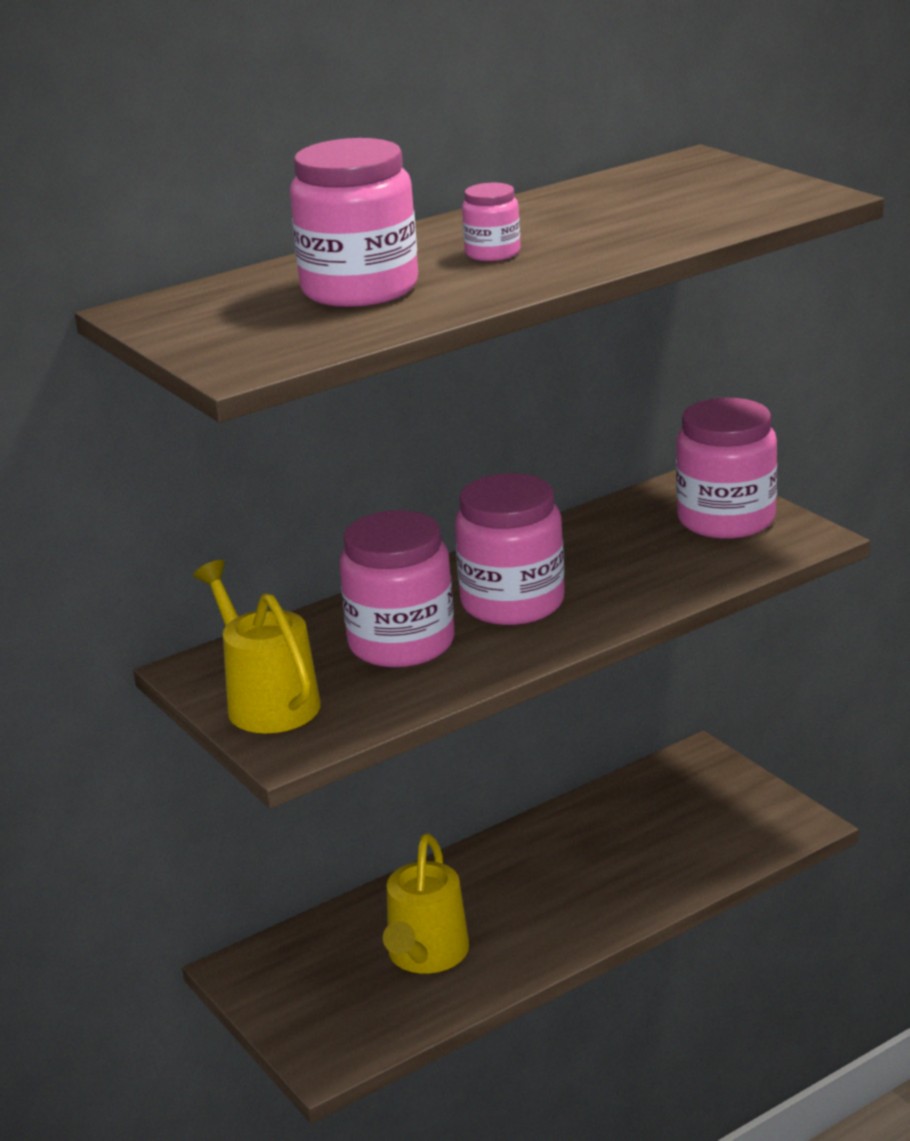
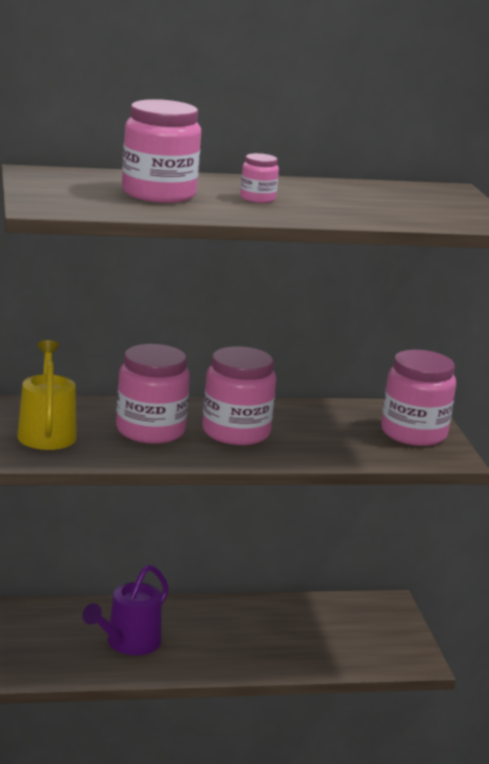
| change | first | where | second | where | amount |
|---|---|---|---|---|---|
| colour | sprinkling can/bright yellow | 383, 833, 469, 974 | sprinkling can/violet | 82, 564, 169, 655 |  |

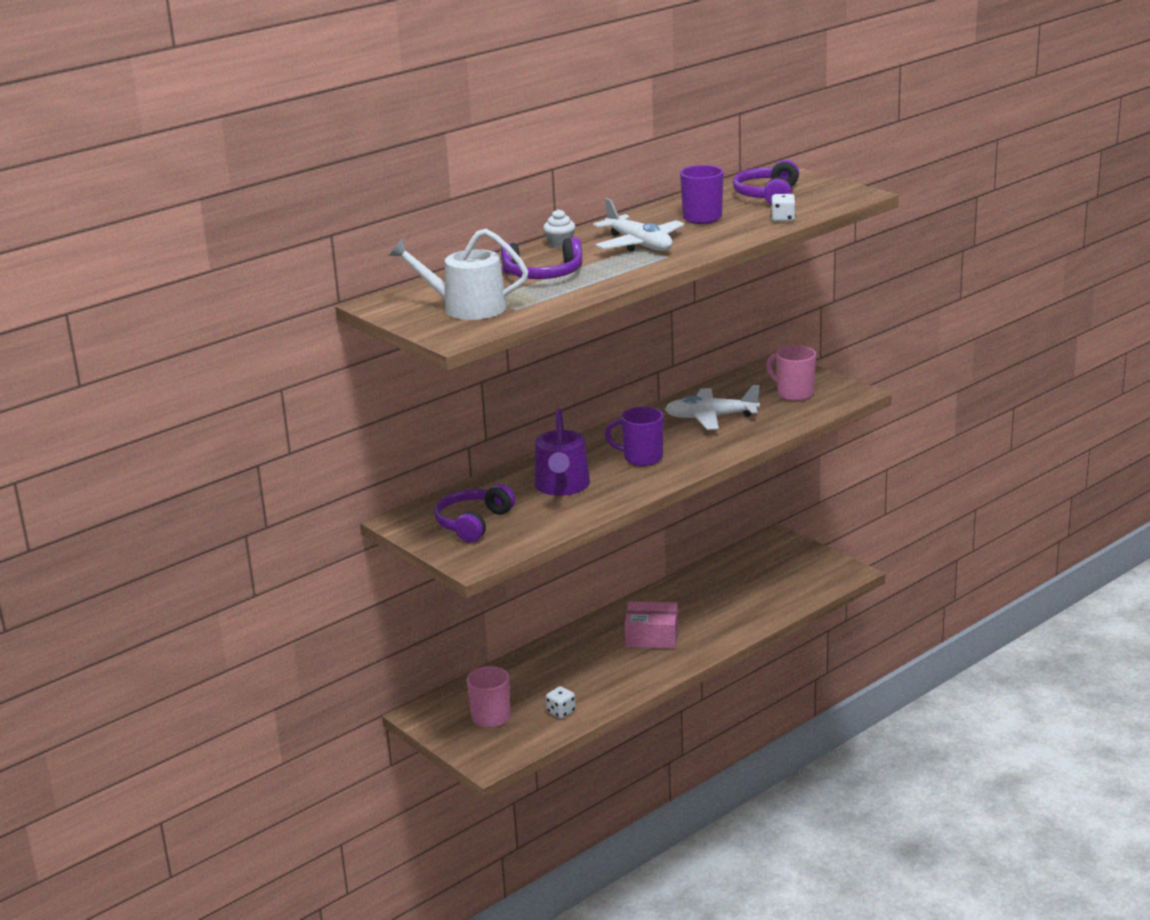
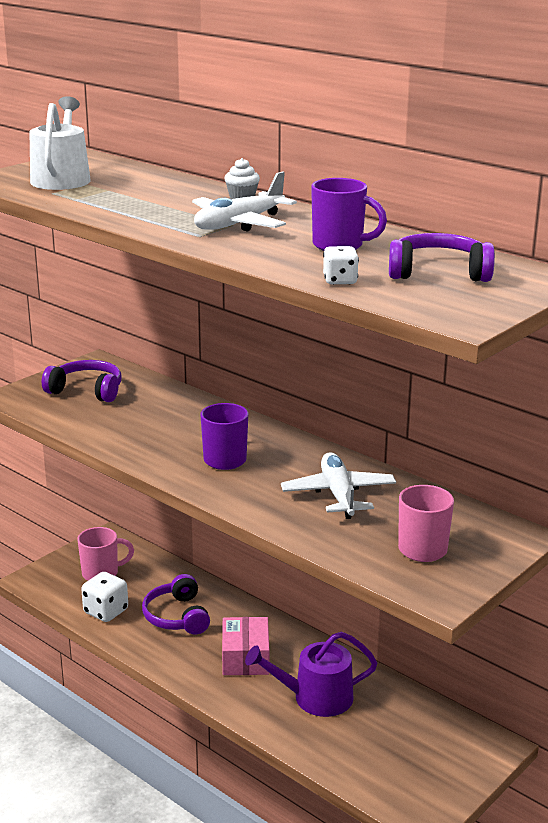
| change | first | where | second | where | amount |
|---|---|---|---|---|---|
| relocated | over-ear headphones/violet | 501, 237, 582, 279 |  | 142, 574, 210, 635 |  |
| relocated | sprinkling can/violet | 535, 408, 590, 496 |  | 245, 632, 377, 717 |  |
| size | die/snow-white | 546, 686, 576, 719 |  | 81, 572, 128, 622 | x1.61 |

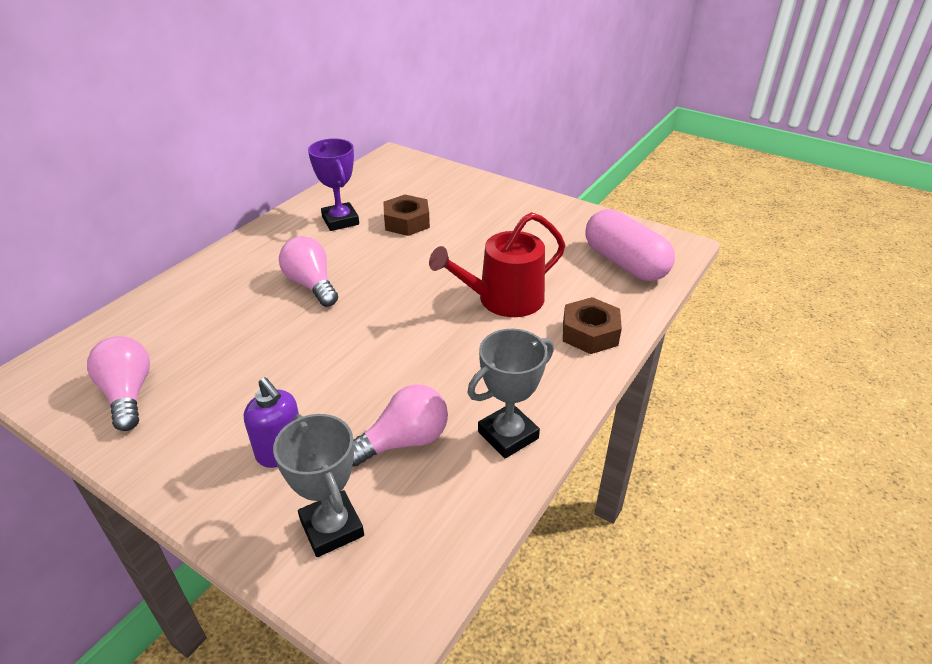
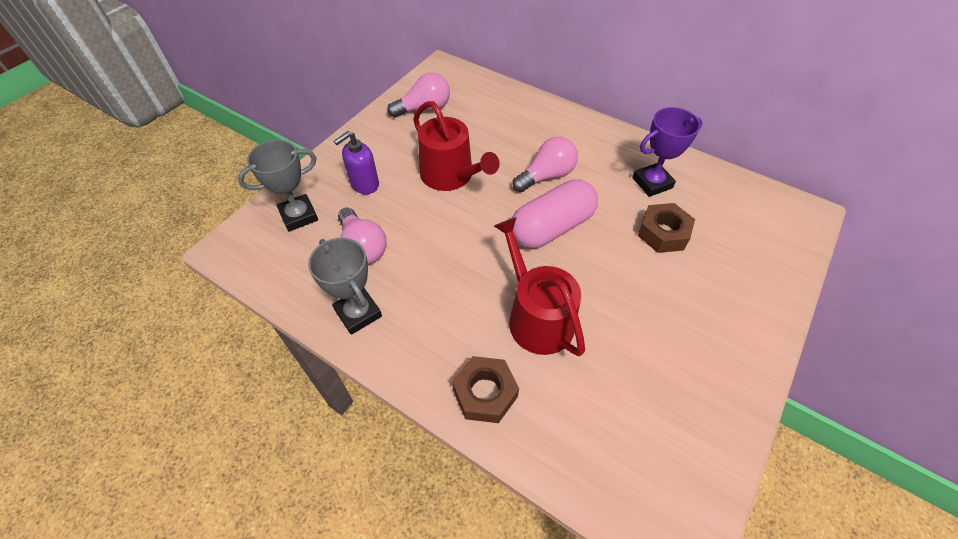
| change | first | where | second | where | amount |
|---|---|---|---|---|---|
| appeared |  |  | sprinkling can/scarlet | 413, 101, 500, 191 |  |
| relocated | pill shape/rosy | 586, 209, 675, 281 |  | 512, 179, 598, 248 |  |

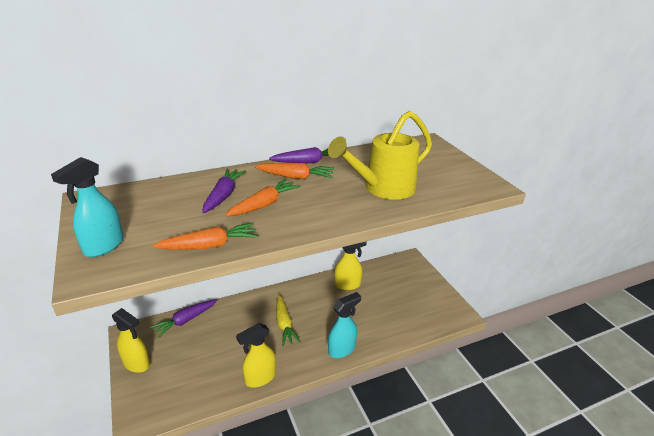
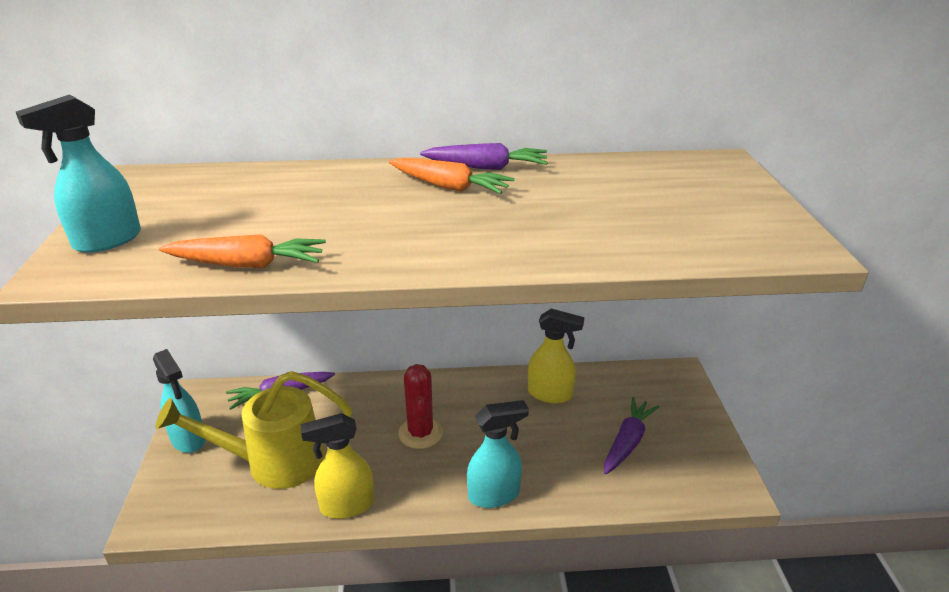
| change | first | where | second | where | amount |
|---|---|---|---|---|---|
| missing | root vegetable/orange-coloured | 225, 179, 301, 216 |  |  |  |
| relocated | root vegetable/violet | 202, 169, 246, 213 |  | 604, 397, 660, 475 |  |
| relocated | sprinkling can/bright yellow | 328, 111, 432, 200 |  | 155, 371, 352, 489 |  |
| exchanged | root vegetable/bright yellow | 276, 295, 301, 346 | cactus/scarlet | 398, 364, 443, 449 |  |
| colour | sprayer/bright yellow | 112, 308, 150, 373 | sprayer/teal | 153, 349, 205, 453 |  |

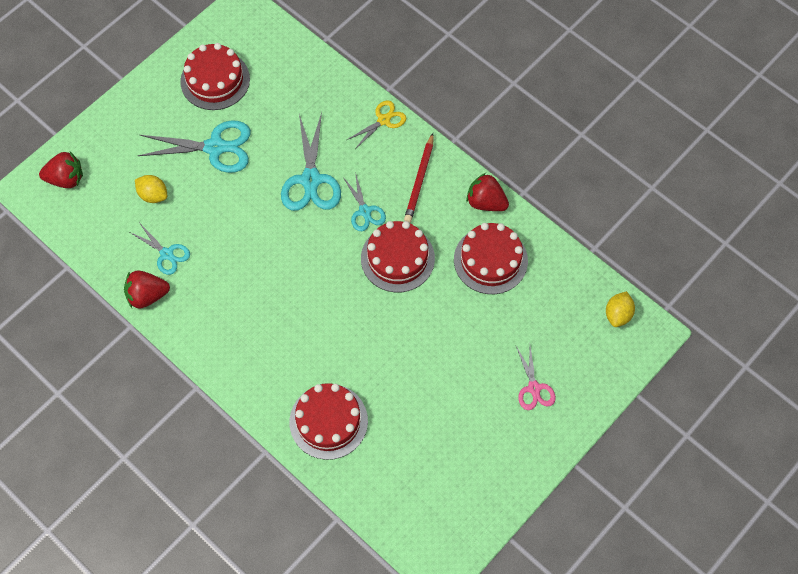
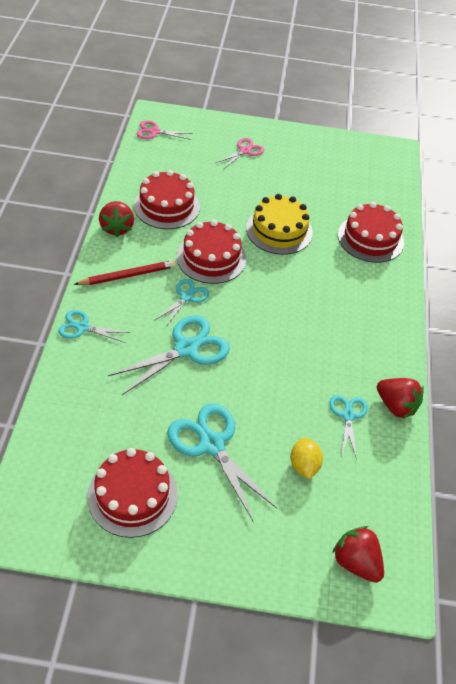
| change | first | where | second | where | amount |
|---|---|---|---|---|---|
| appeared |  |  | layer cake/bright yellow | 246, 194, 313, 255 |  |
| exchanged | toy lemon/bright yellow | 606, 291, 635, 327 | shears/rosy | 137, 121, 193, 140 |  |
| colour | shears/bright yellow | 347, 101, 406, 149 | shears/teal | 58, 310, 130, 343 |  |

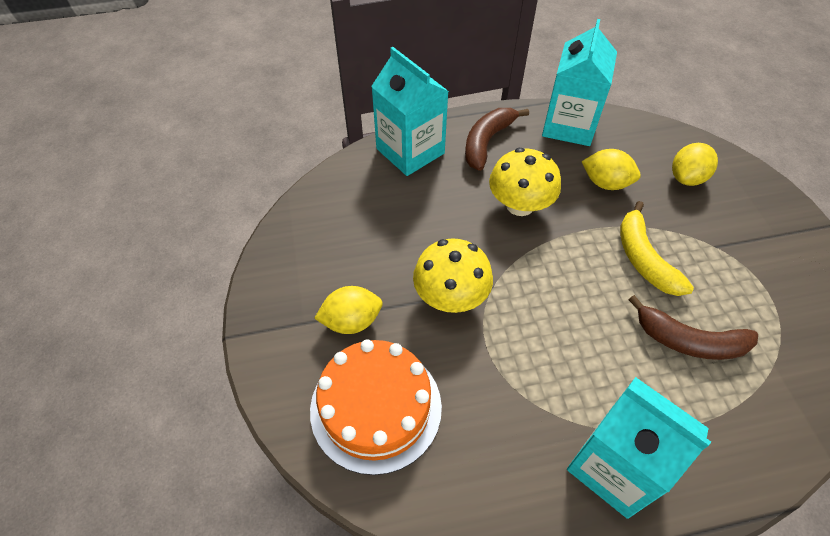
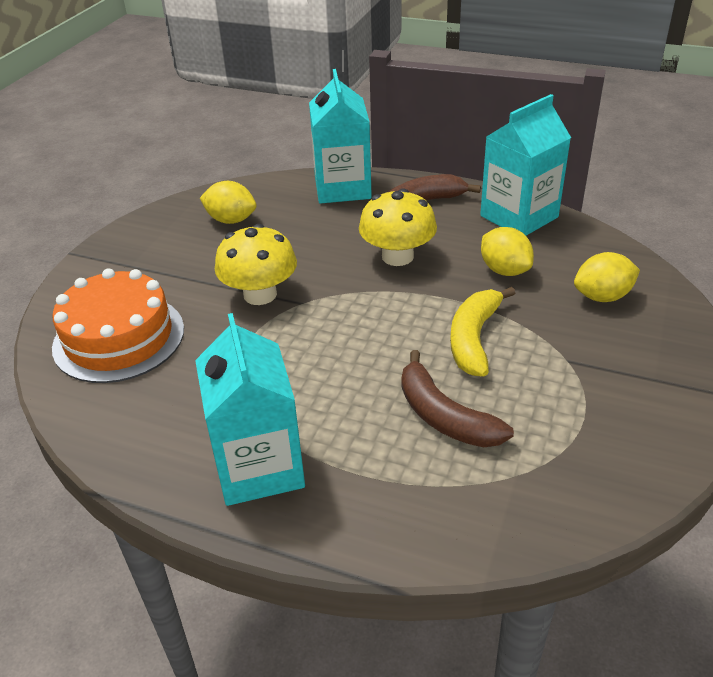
| change | first | where | second | where | amount |
|---|---|---|---|---|---|
| relocated | toy lemon/bright yellow | 314, 286, 383, 334 |  | 200, 181, 256, 224 |  |

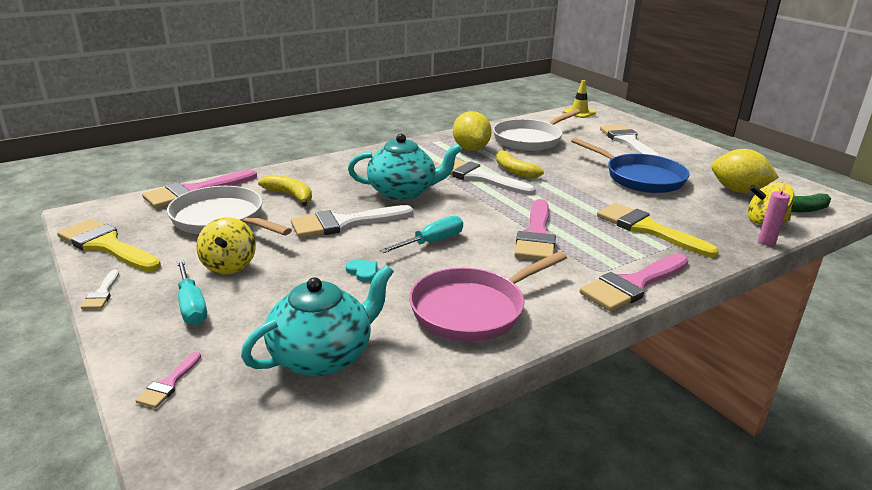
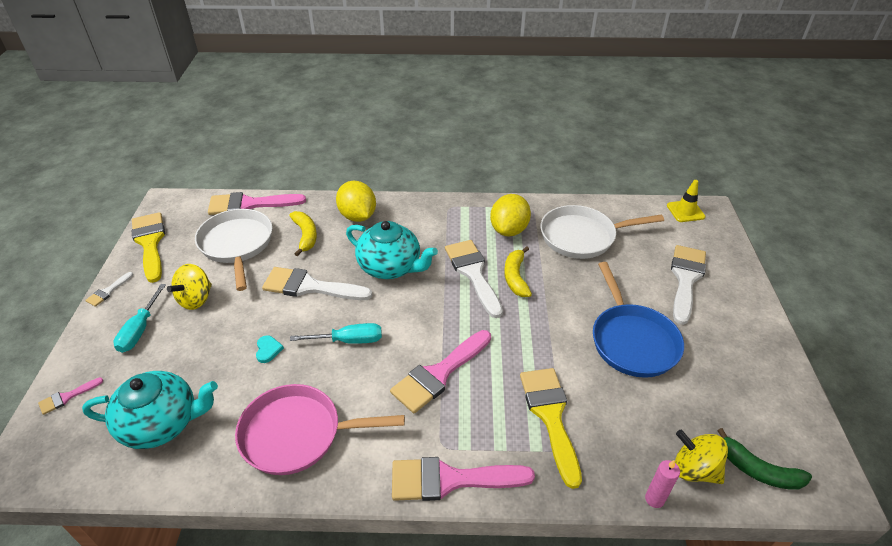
| change | first | where | second | where | amount |
|---|---|---|---|---|---|
| relocated | toy lemon/bright yellow | 711, 149, 779, 193 |  | 336, 181, 376, 222 |  |

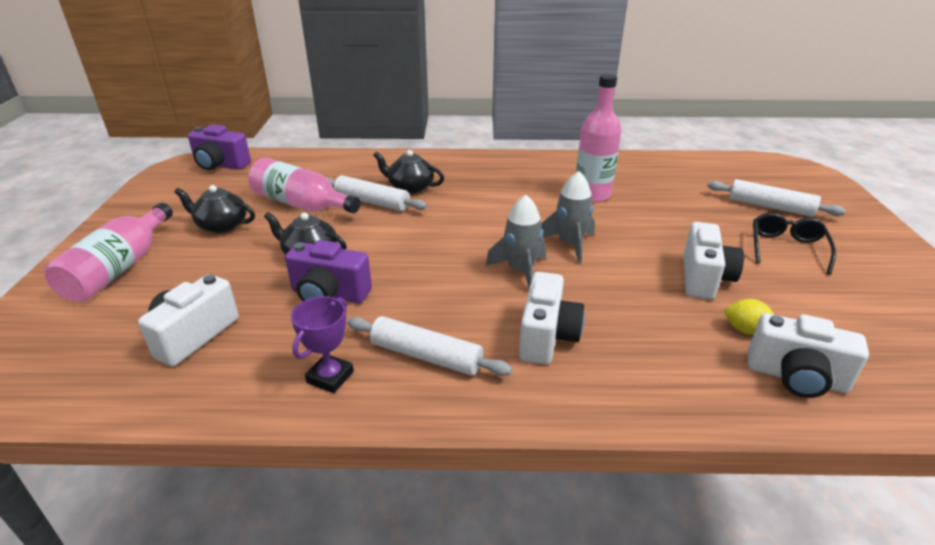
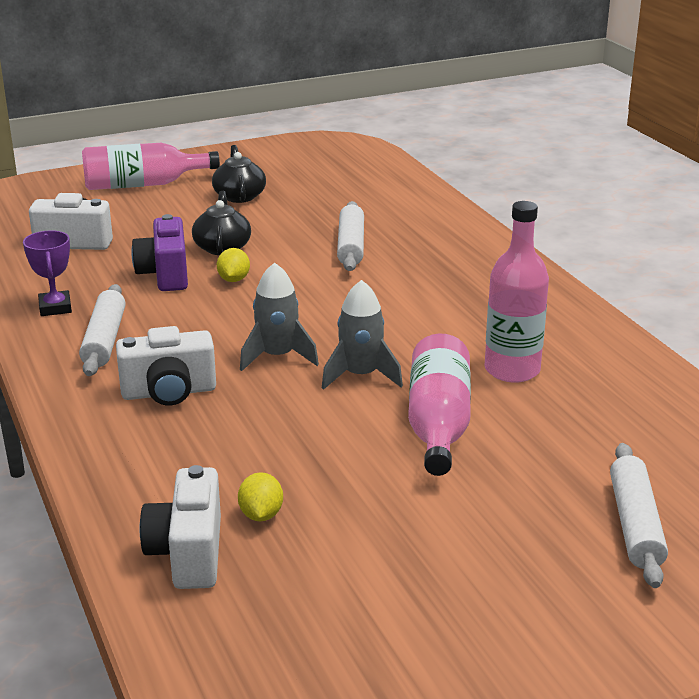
| change | first | where | second | where | amount |
|---|---|---|---|---|---|
| missing | camera/violet | 188, 124, 251, 170 |  |  |  |
| missing | tea pot/ebony | 373, 150, 444, 194 |  |  |  |
| missing | camera/snow-white | 683, 222, 744, 300 |  |  |  |
| missing | glasses/ebony | 753, 213, 836, 275 |  |  |  |
| appeared |  |  | toy lemon/bright yellow | 217, 248, 250, 282 |  |
| relocated | flask/rosy | 248, 158, 360, 213 |  | 408, 334, 471, 476 |  |
| spun | prize cup/violet | 291, 296, 354, 393 |  | 23, 230, 72, 316 | 75 degrees clockwise |

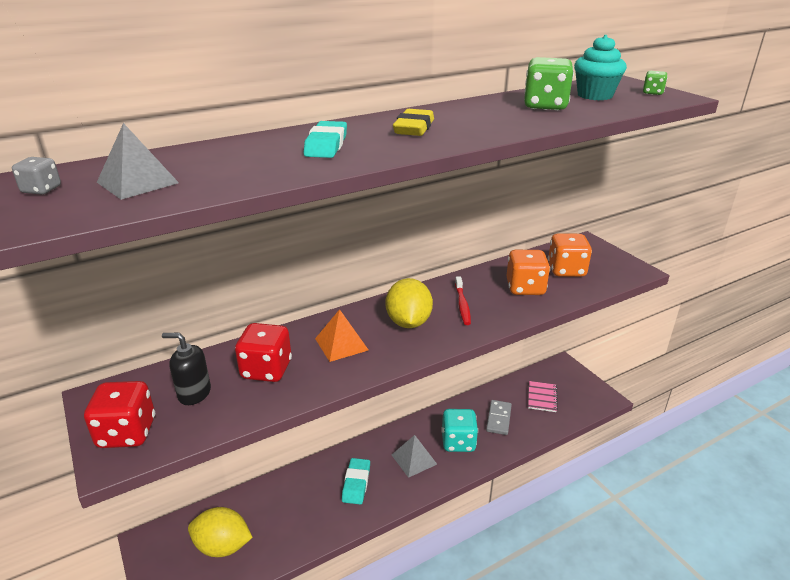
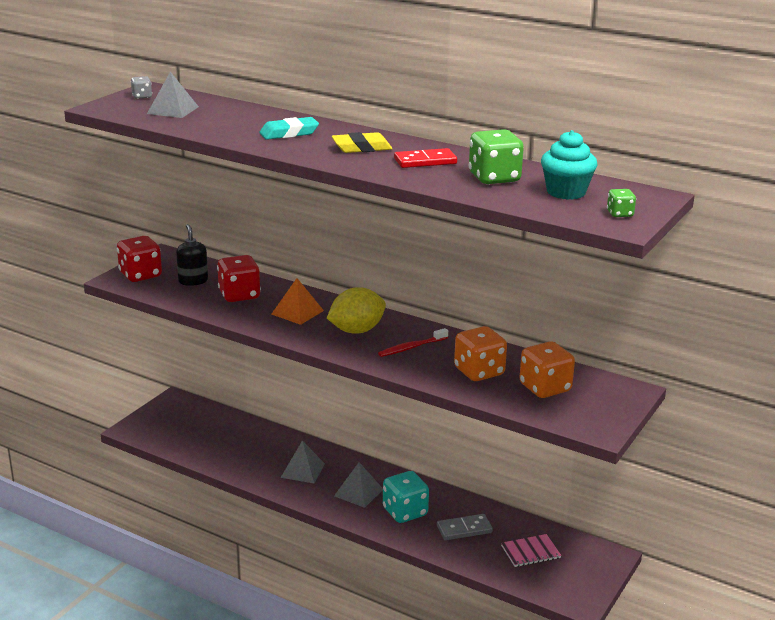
| change | first | where | second | where | amount |
|---|---|---|---|---|---|
| missing | toy lemon/bright yellow | 188, 507, 253, 557 |  |  |  |
| appeared |  |  | domino piece/scarlet | 394, 148, 457, 168 |  |
| exchanged | gum eraser/teal | 342, 458, 370, 505 | solid pyramid/grey | 281, 441, 325, 483 |  |

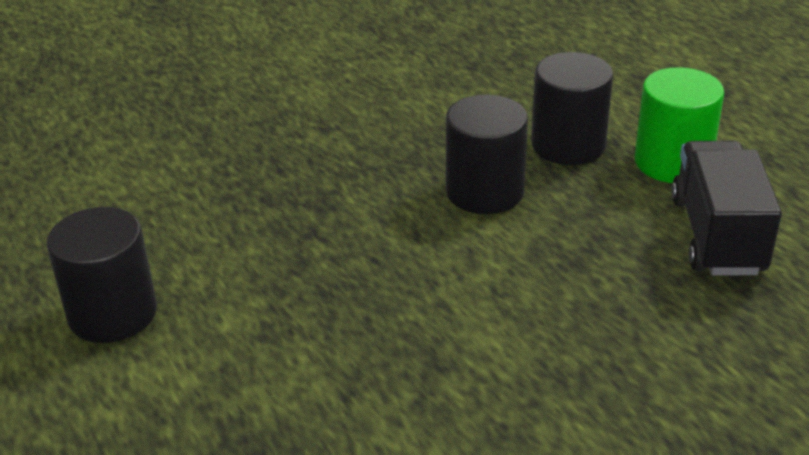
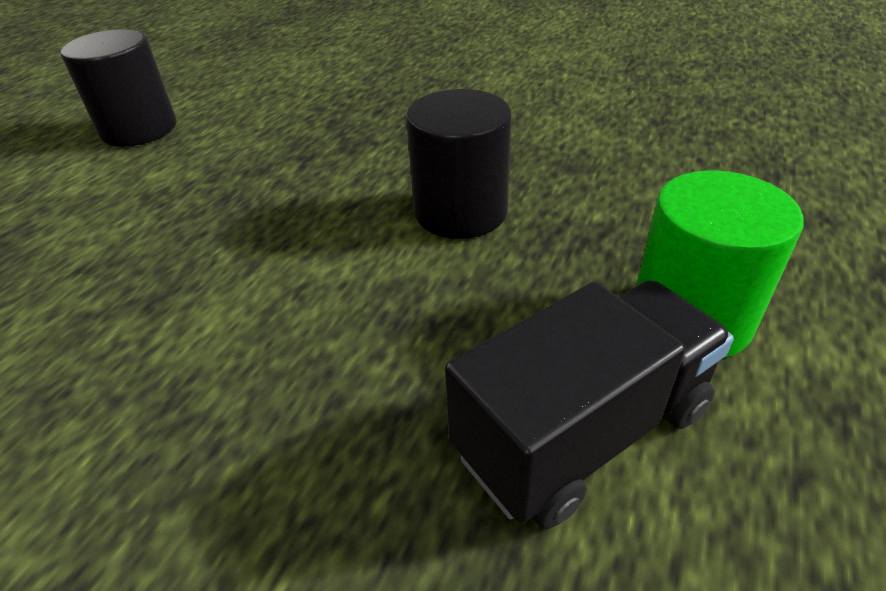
| change | first | where | second | where | amount |
|---|---|---|---|---|---|
| missing | solid cylinder/ebony | 531, 52, 613, 165 |  |  |  |

